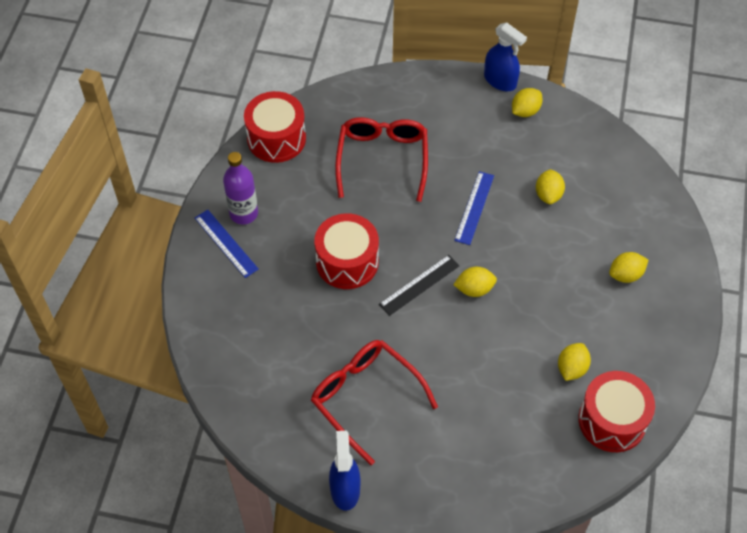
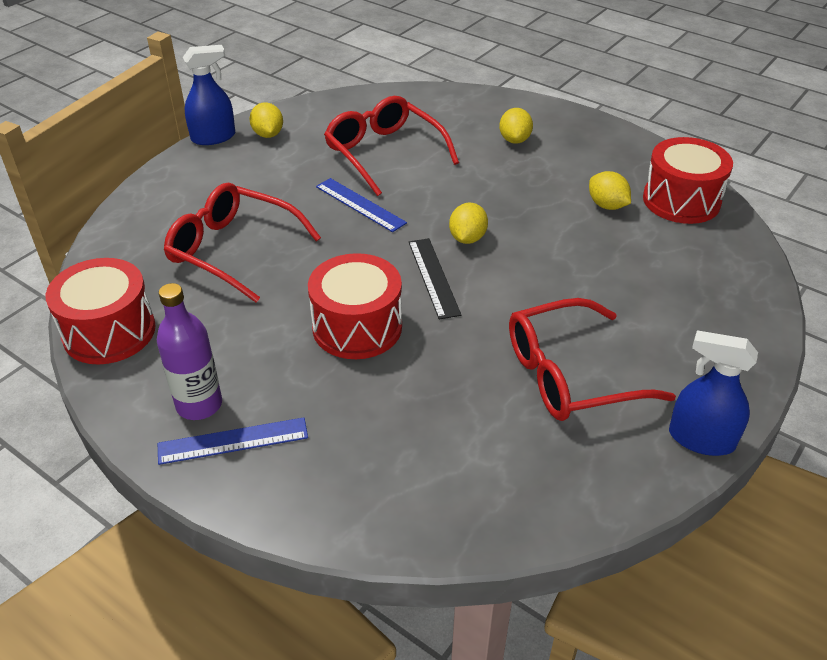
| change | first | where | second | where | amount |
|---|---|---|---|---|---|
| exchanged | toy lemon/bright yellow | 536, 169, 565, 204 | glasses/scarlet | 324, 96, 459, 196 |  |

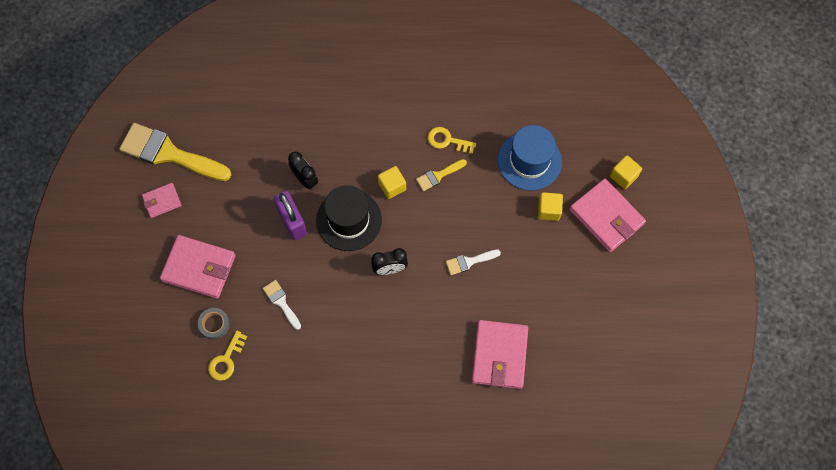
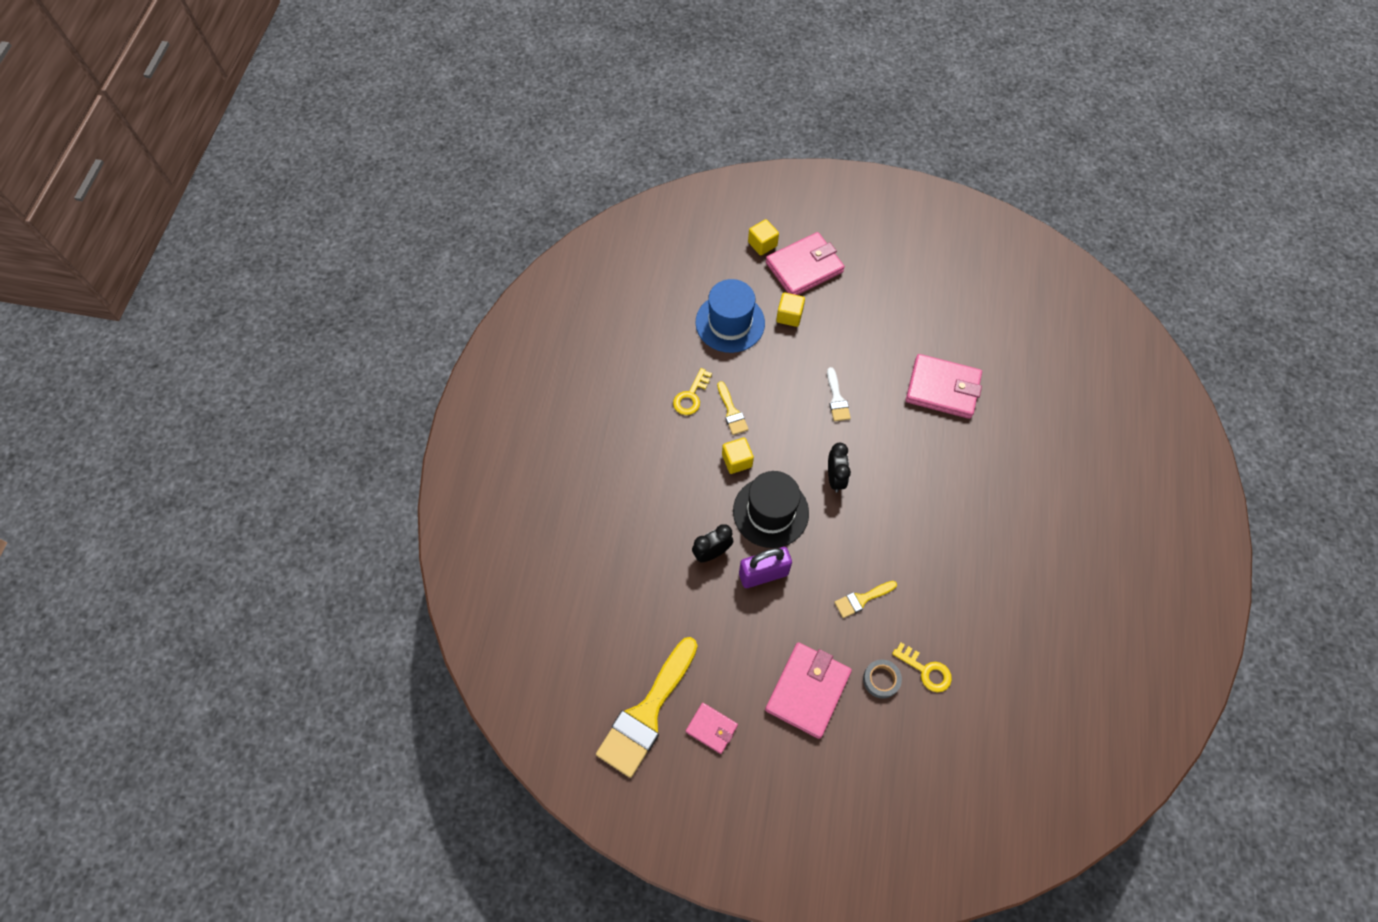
| change | first | where | second | where | amount |
|---|---|---|---|---|---|
| colour | paint brush/snow-white | 263, 280, 301, 330 | paint brush/bright yellow | 834, 581, 897, 618 |  |
| spun | billfold/rosy | 142, 183, 182, 218 |  | 686, 703, 738, 754 | 45 degrees counterclockwise |

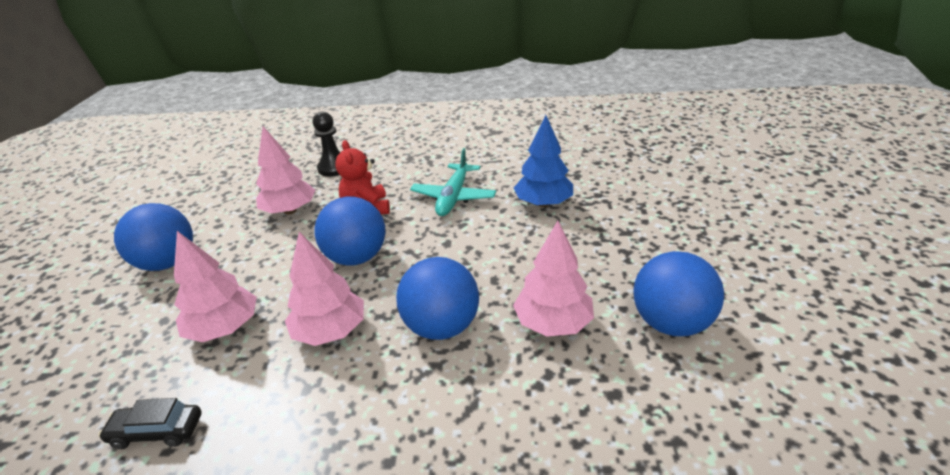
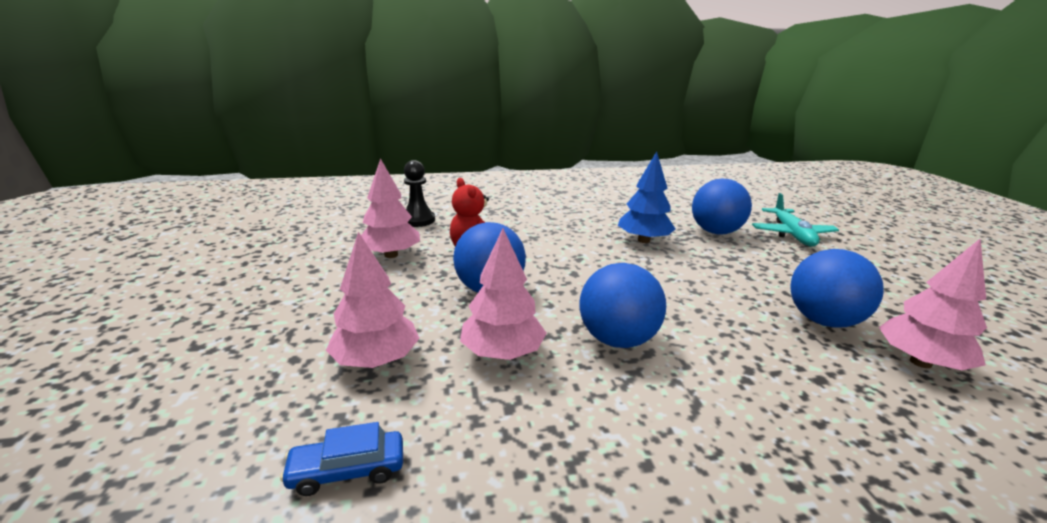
| change | first | where | second | where | amount |
|---|---|---|---|---|---|
| relocated | ball/blue | 114, 203, 193, 271 |  | 692, 179, 752, 235 |  |
| relocated | toy plane/teal | 410, 148, 496, 216 |  | 752, 193, 839, 247 |  |
| relocated | toy tree/rosy | 513, 221, 594, 337 |  | 879, 239, 987, 370 |  |
| colour | toy car/ebony | 98, 398, 202, 449 | toy car/blue | 280, 422, 403, 496 |  |

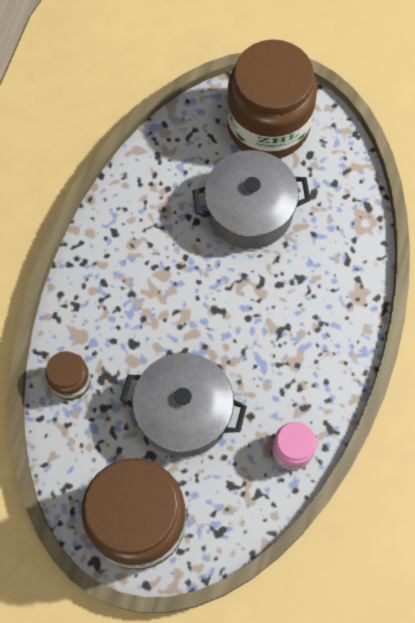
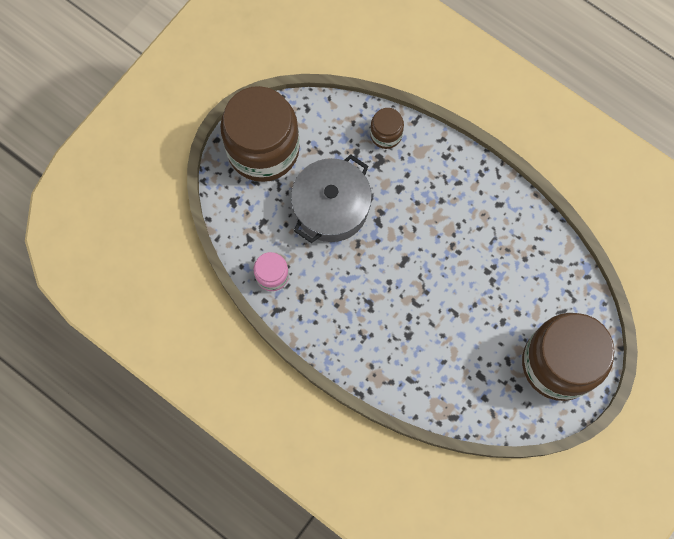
| change | first | where | second | where | amount |
|---|---|---|---|---|---|
| missing | cooking pot/grey | 192, 150, 310, 249 |  |  |  |

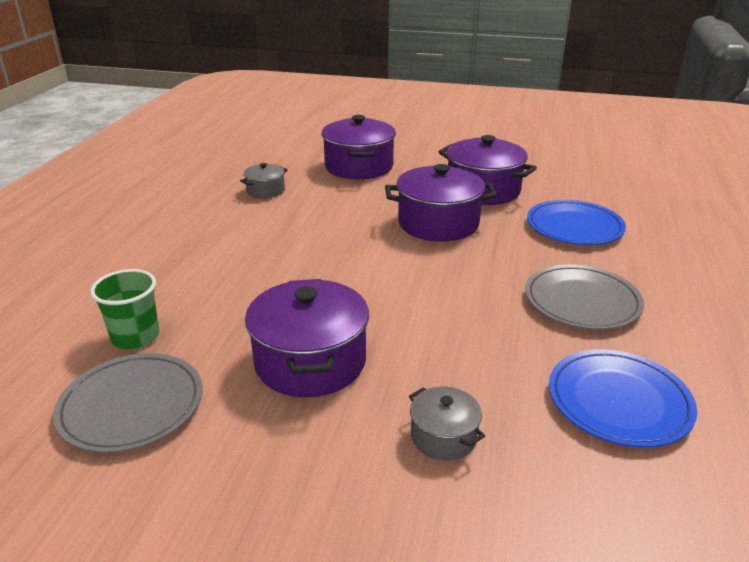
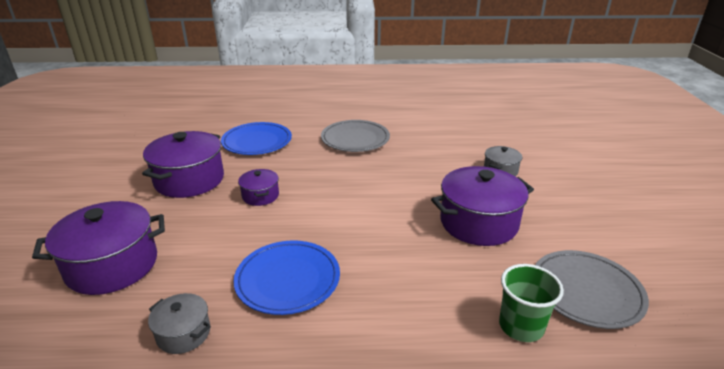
| change | first | where | second | where | amount |
|---|---|---|---|---|---|
| relocated | dinner plate/blue | 549, 349, 697, 448 |  | 234, 240, 340, 315 |  |
| size | cooking pot/violet | 385, 164, 497, 242 |  | 238, 169, 279, 206 | x0.52 |

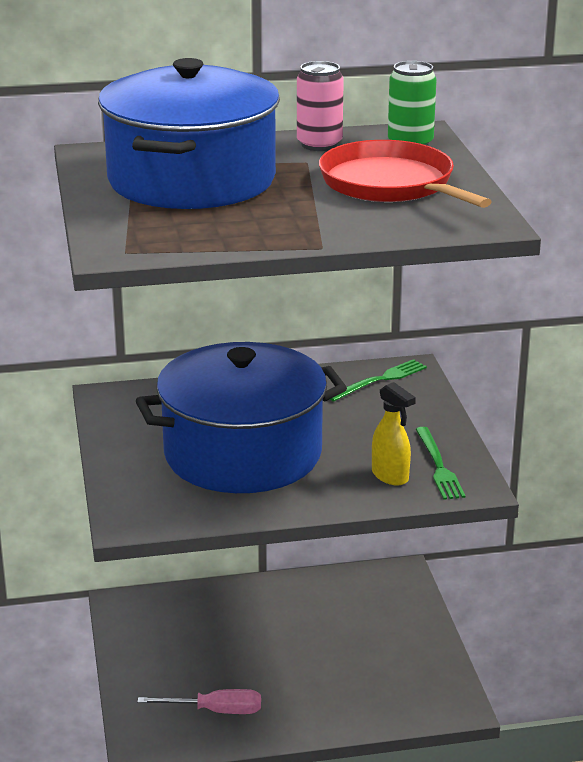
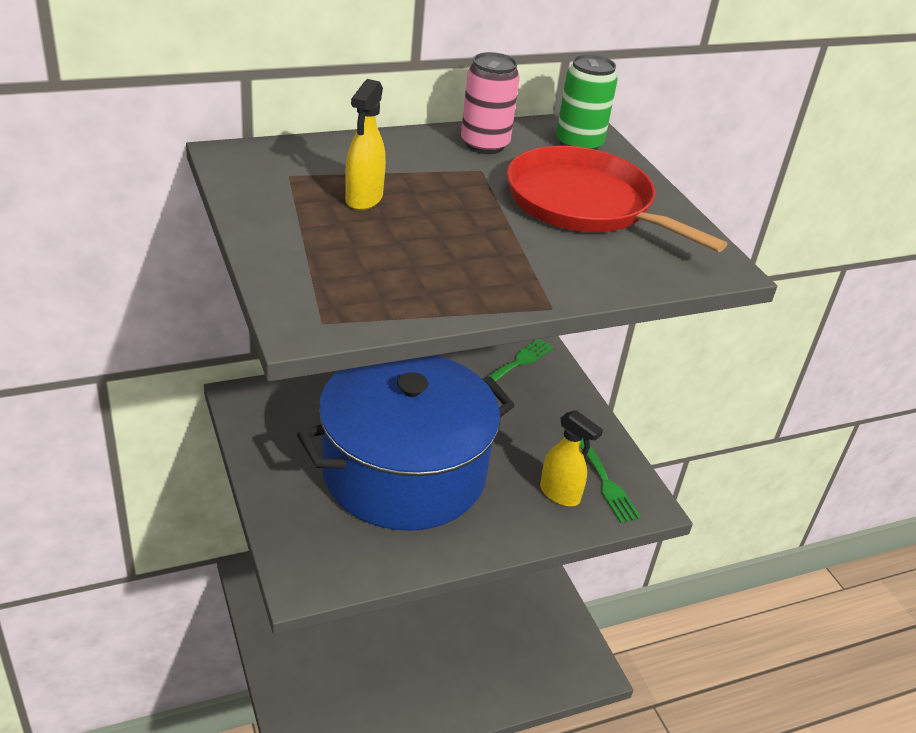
| change | first | where | second | where | amount |
|---|---|---|---|---|---|
| missing | hand screwdriver/rosy | 137, 689, 261, 714 |  |  |  |
| exchanged | cooking pot/blue | 98, 58, 280, 209 | sprayer/bright yellow | 345, 79, 386, 210 |  |

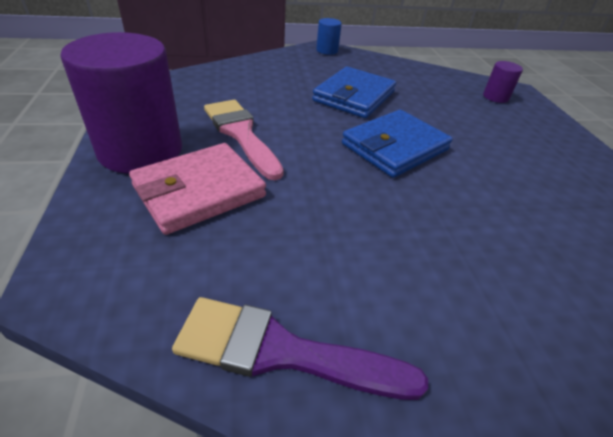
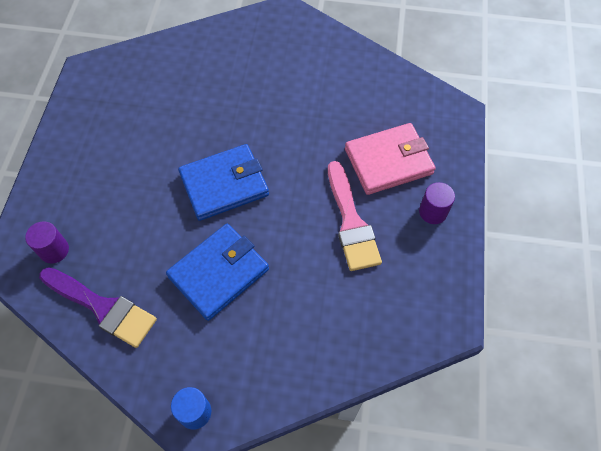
| change | first | where | second | where | amount |
|---|---|---|---|---|---|
| relocated | paint brush/violet | 172, 297, 428, 400 |  | 39, 267, 157, 348 |  |
| size | solid cylinder/violet | 60, 32, 182, 174 |  | 419, 182, 455, 224 | x0.44 |

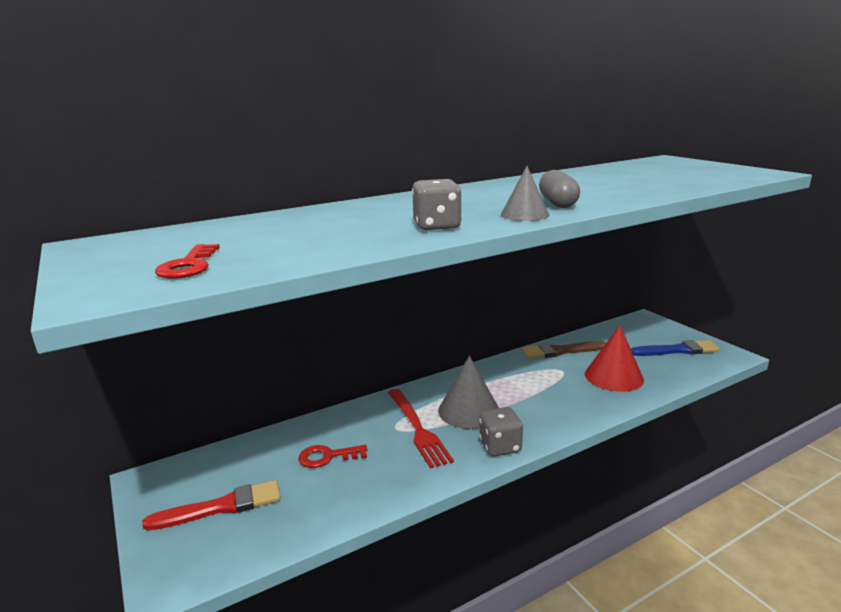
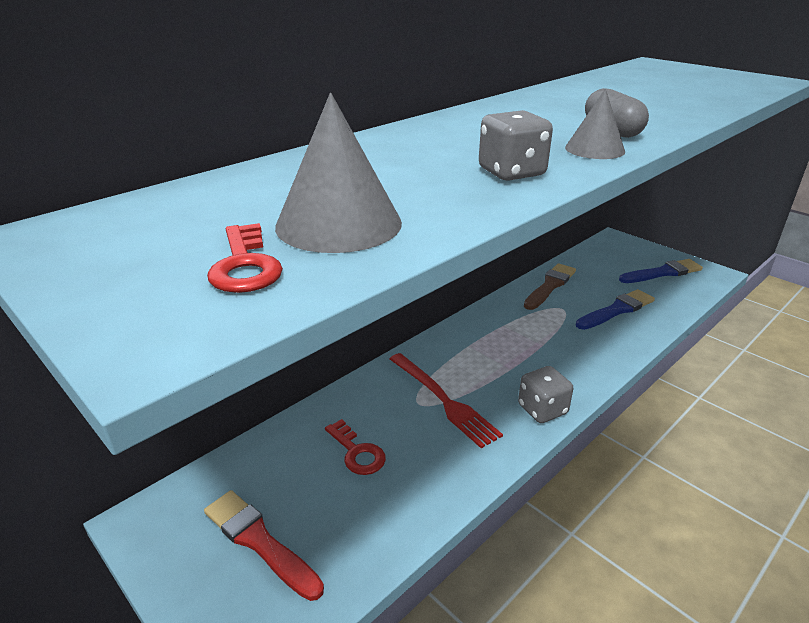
| change | first | where | second | where | amount |
|---|---|---|---|---|---|
| relocated | cone shape/grey | 438, 356, 499, 429 |  | 275, 93, 402, 253 |  |
| exchanged | cone shape/scarlet | 585, 325, 644, 392 | paint brush/blue | 576, 289, 655, 330 |  |
| spun | paint brush/scarlet | 142, 480, 281, 531 |  | 204, 490, 324, 601 | 105 degrees counterclockwise |
| spun | key/scarlet | 298, 445, 367, 468 |  | 325, 419, 386, 475 | 105 degrees counterclockwise |
| spun | paint brush/dark brown | 522, 341, 606, 359 |  | 524, 263, 576, 310 | 150 degrees clockwise |

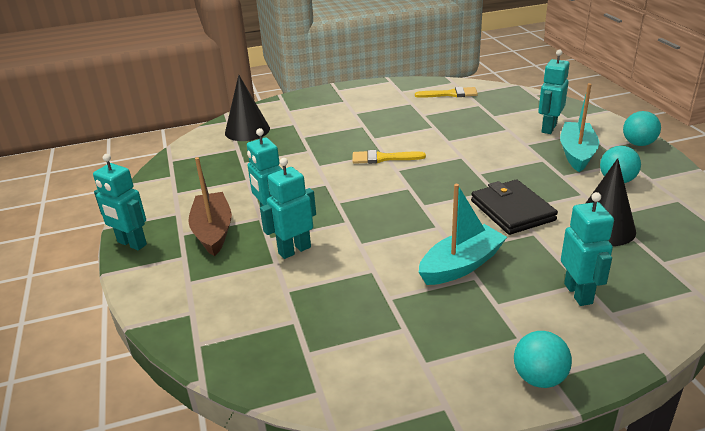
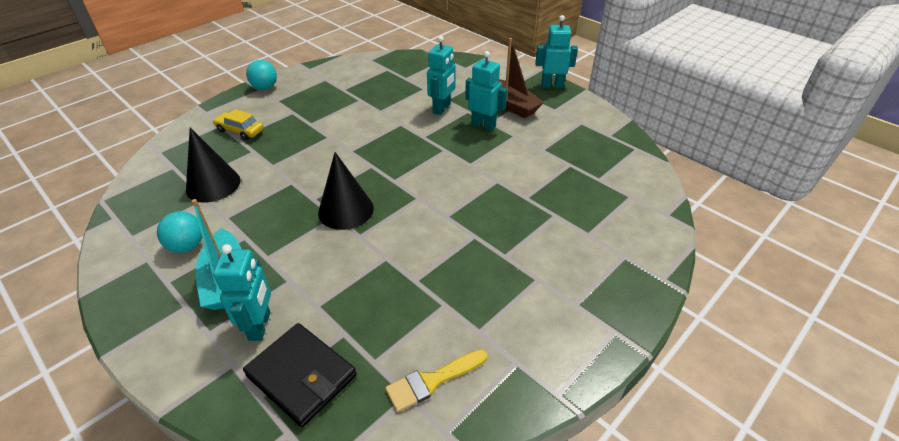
| change | first | where | second | where | amount |
|---|---|---|---|---|---|
| missing | paint brush/bright yellow | 353, 150, 426, 164 |  |  |  |
| missing | boat/teal | 419, 184, 507, 285 |  |  |  |
| missing | ball/teal | 623, 111, 661, 146 |  |  |  |
| relocated | cone shape/ebony | 225, 75, 270, 141 |  | 318, 152, 374, 230 |  |
| relocated | billfold/ebony | 471, 179, 558, 235 |  | 243, 323, 356, 427 |  |
| exchanged | robot figure/teal | 561, 192, 614, 306 | toy car/bright yellow | 213, 109, 264, 140 |  |

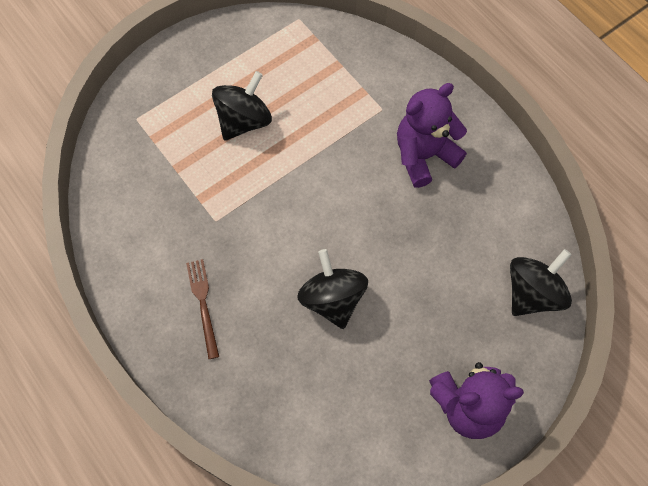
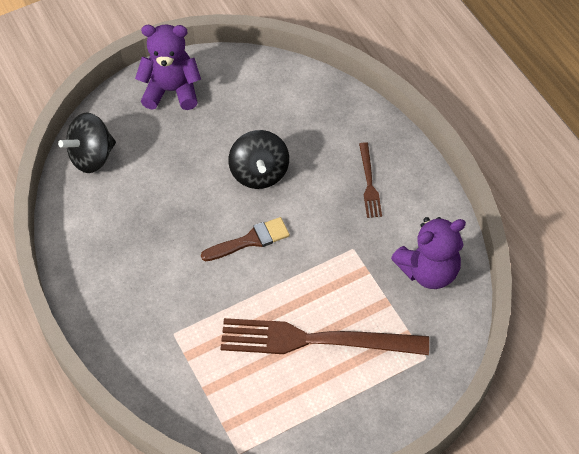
| change | first | where | second | where | amount |
|---|---|---|---|---|---|
| appeared |  |  | paint brush/dark brown | 201, 217, 290, 261 |  |
| relocated | stuffed bear/violet | 397, 83, 467, 188 |  | 391, 217, 466, 289 |  |
| exchanged | toy top/ebony | 212, 71, 272, 141 | fork/dark brown | 220, 318, 429, 355 |  |

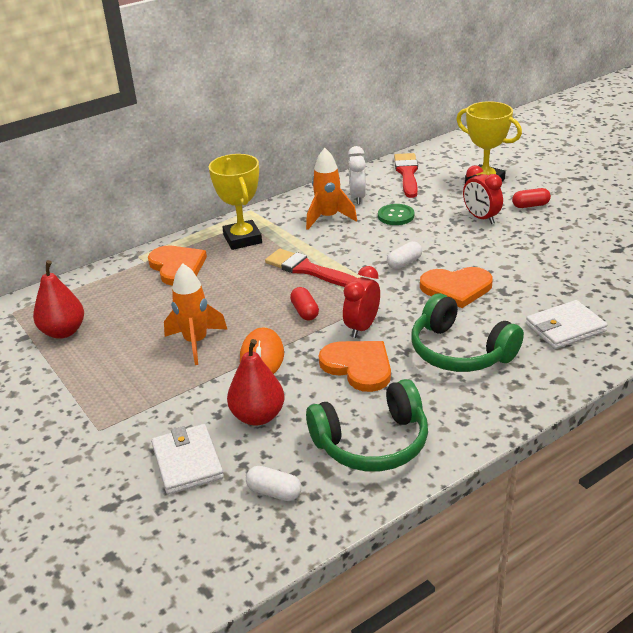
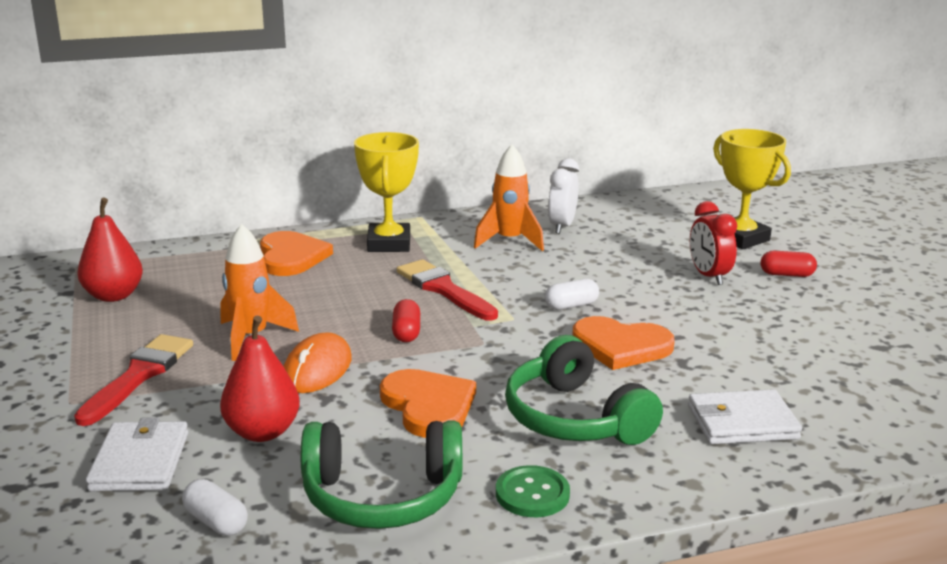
| change | first | where | second | where | amount |
|---|---|---|---|---|---|
| missing | bedside clock/scarlet | 343, 266, 380, 338 |  |  |  |
| relocated | sewing button/green | 378, 204, 414, 225 |  | 496, 465, 570, 517 |  |
| relocated | paint brush/scarlet | 394, 153, 418, 198 |  | 74, 334, 193, 426 |  |

